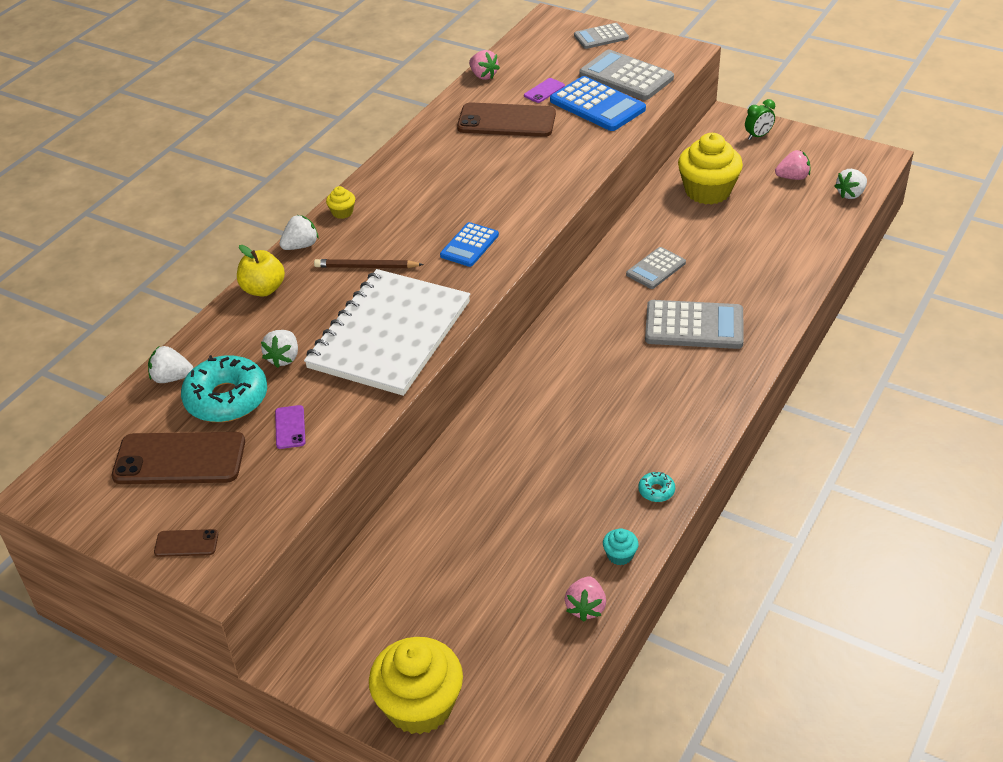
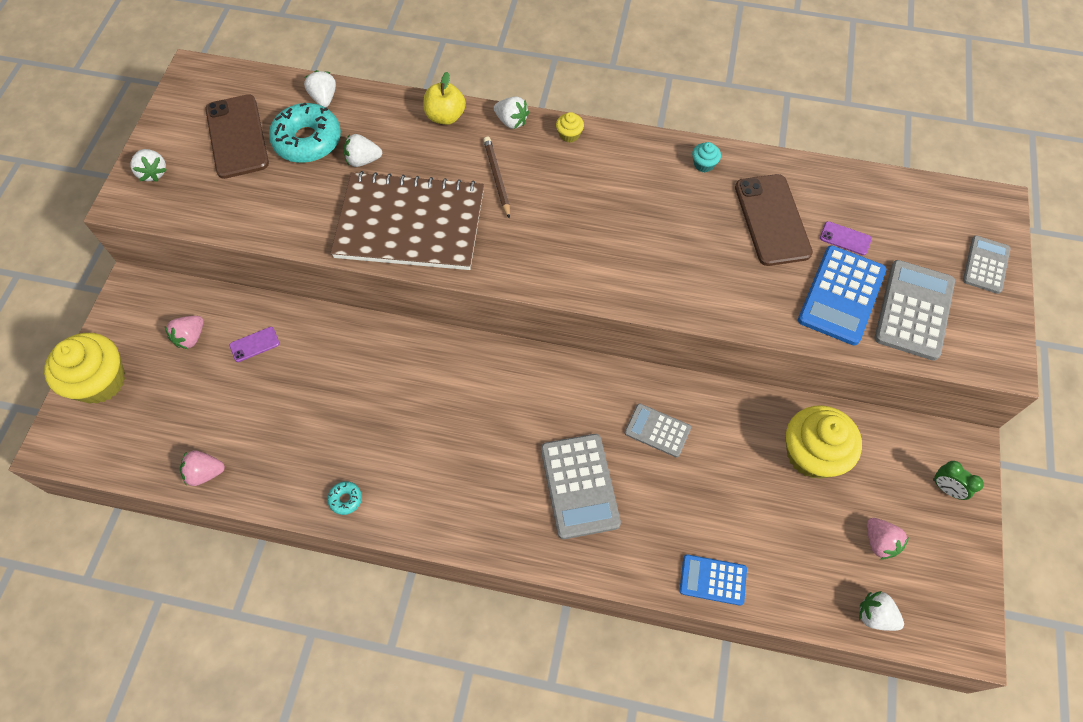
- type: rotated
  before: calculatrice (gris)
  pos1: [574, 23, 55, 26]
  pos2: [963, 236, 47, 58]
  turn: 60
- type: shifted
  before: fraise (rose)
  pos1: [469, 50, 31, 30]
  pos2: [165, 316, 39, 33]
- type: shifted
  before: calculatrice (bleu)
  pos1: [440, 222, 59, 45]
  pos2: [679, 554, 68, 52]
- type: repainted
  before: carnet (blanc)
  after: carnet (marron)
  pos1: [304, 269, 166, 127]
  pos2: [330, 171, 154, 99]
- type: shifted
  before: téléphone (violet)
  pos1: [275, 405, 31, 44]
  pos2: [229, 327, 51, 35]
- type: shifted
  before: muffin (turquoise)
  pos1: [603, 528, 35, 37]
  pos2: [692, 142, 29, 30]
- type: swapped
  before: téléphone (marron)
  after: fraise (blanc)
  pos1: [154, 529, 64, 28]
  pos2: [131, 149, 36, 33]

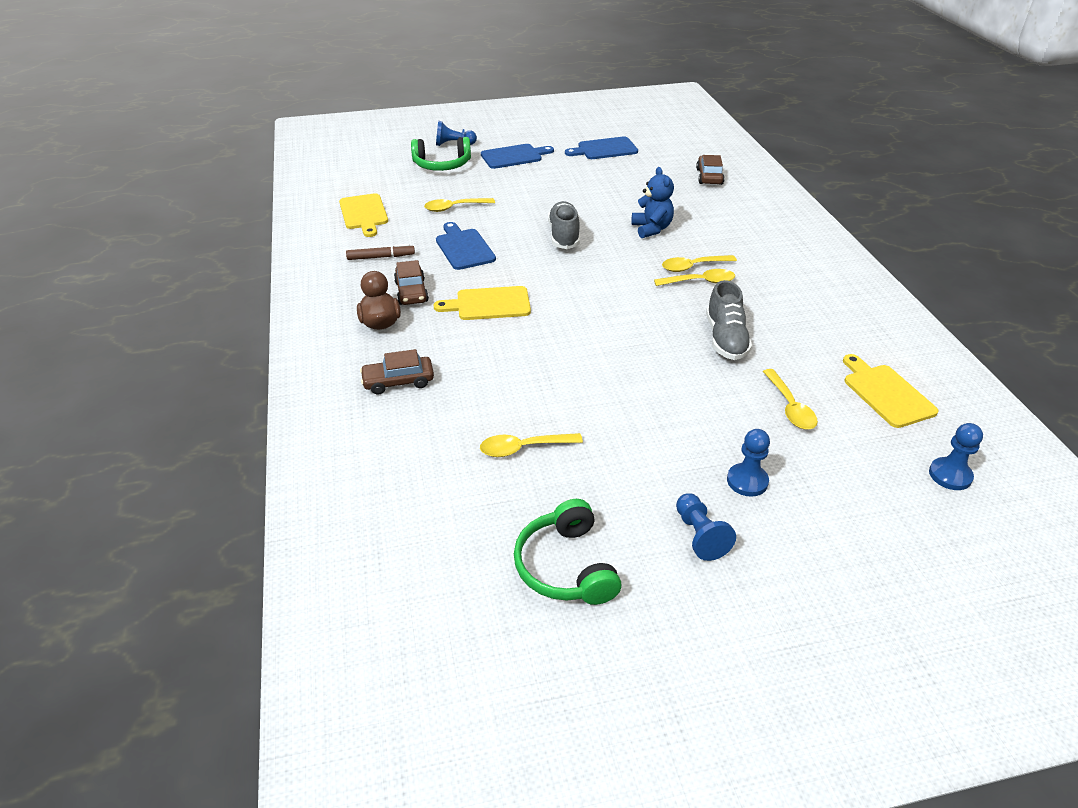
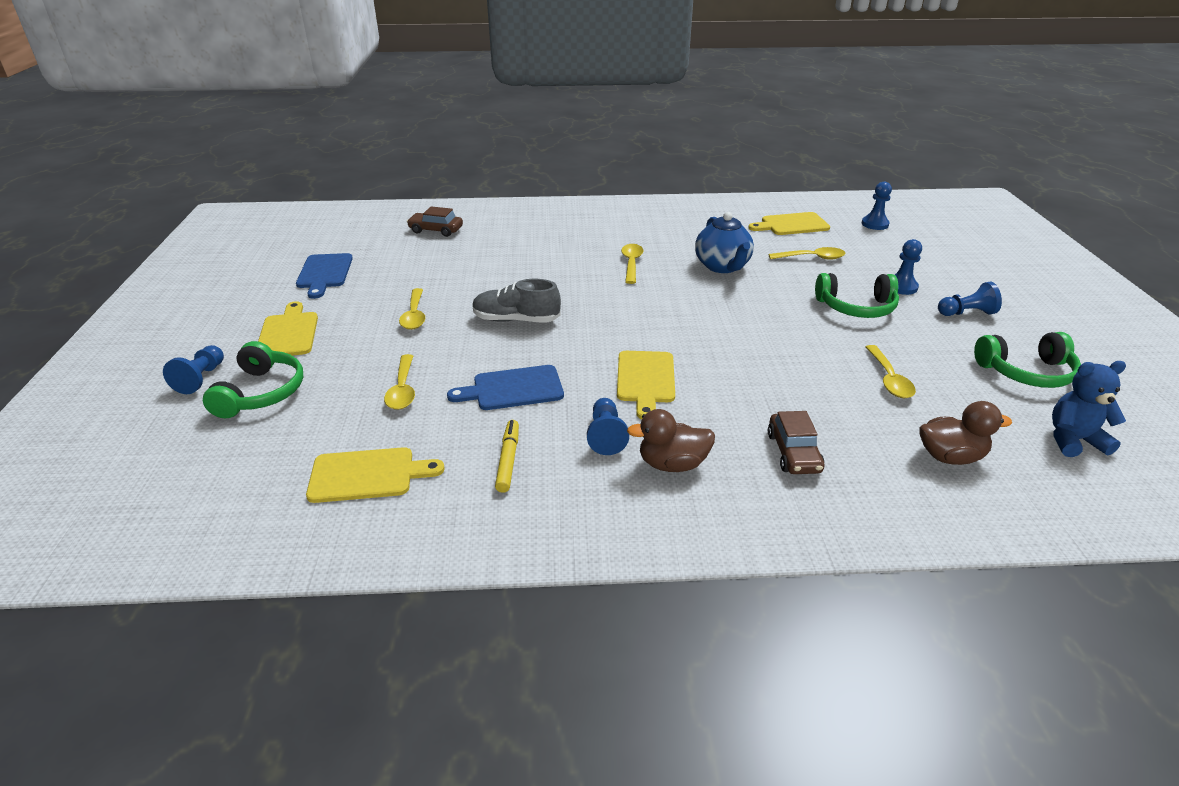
- type: repainted
  before: planche à découper (bleu)
  after: planche à découper (jaune)
  pos1: [481, 144, 73, 25]
  pos2: [258, 301, 60, 55]
- type: shifted
  before: ours en peluche (bleu)
  pos1: [632, 167, 42, 71]
  pos2: [1052, 361, 74, 96]
- type: repainted
  before: feutre (marron)
  after: feutre (jaune)
  pos1: [346, 244, 69, 16]
  pos2: [495, 420, 24, 73]
- type: shifted
  before: cuillère (jaune)
  pos1: [662, 255, 75, 17]
  pos2: [399, 288, 26, 42]
- type: swapped
  before: voiture (marron)
  after: pion (bleu)
  pos1: [394, 260, 35, 45]
  pos2: [587, 398, 42, 57]
- type: swapped
  before: chaussure (gris)
  after: théière (bleu)
  pos1: [706, 280, 46, 80]
  pos2: [695, 212, 59, 61]
- type: new
  after: casque audio (vert)
  pos2: [815, 273, 84, 45]
- type: new
  after: canard (marron)
  pos2: [919, 401, 93, 64]

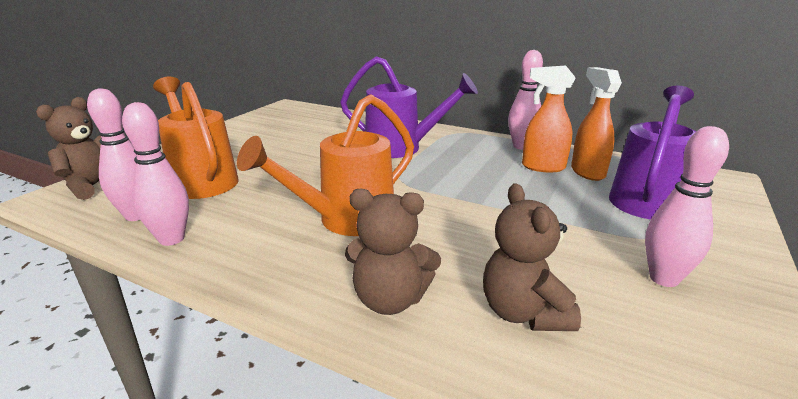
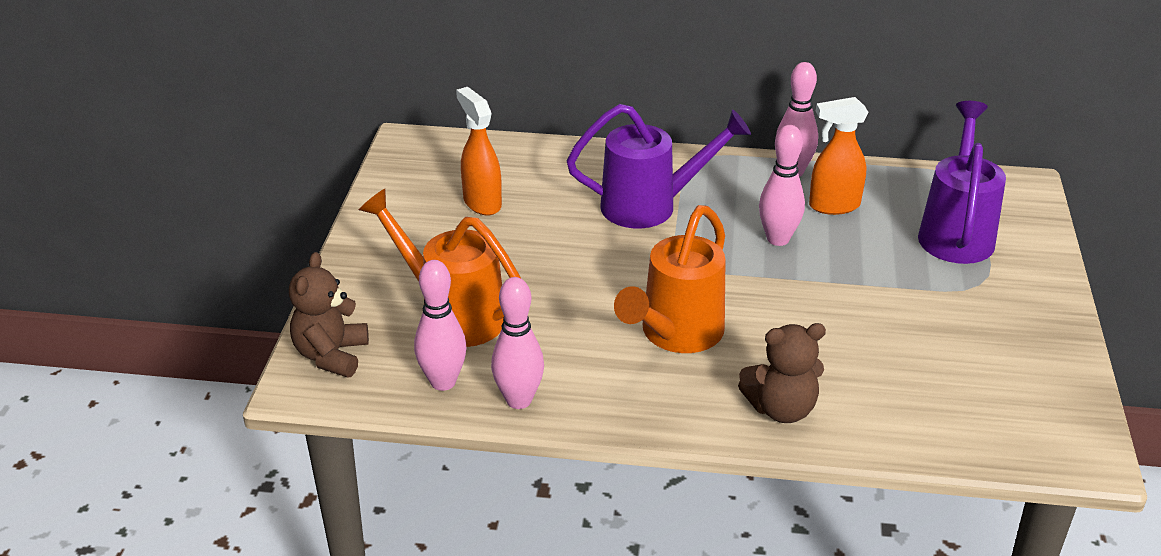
- type: shifted
  before: vaporisateur (orange)
  pos1: [571, 67, 51, 114]
  pos2: [456, 87, 46, 129]
- type: shifted
  before: quille (rose)
  pos1: [645, 126, 84, 161]
  pos2: [759, 125, 46, 121]
- type: gone
  before: ours en peluche (marron)
  pos1: [483, 183, 98, 148]

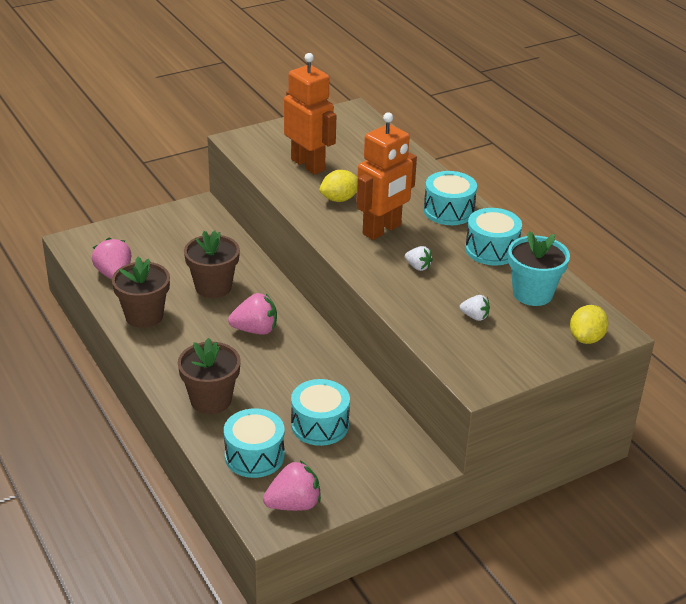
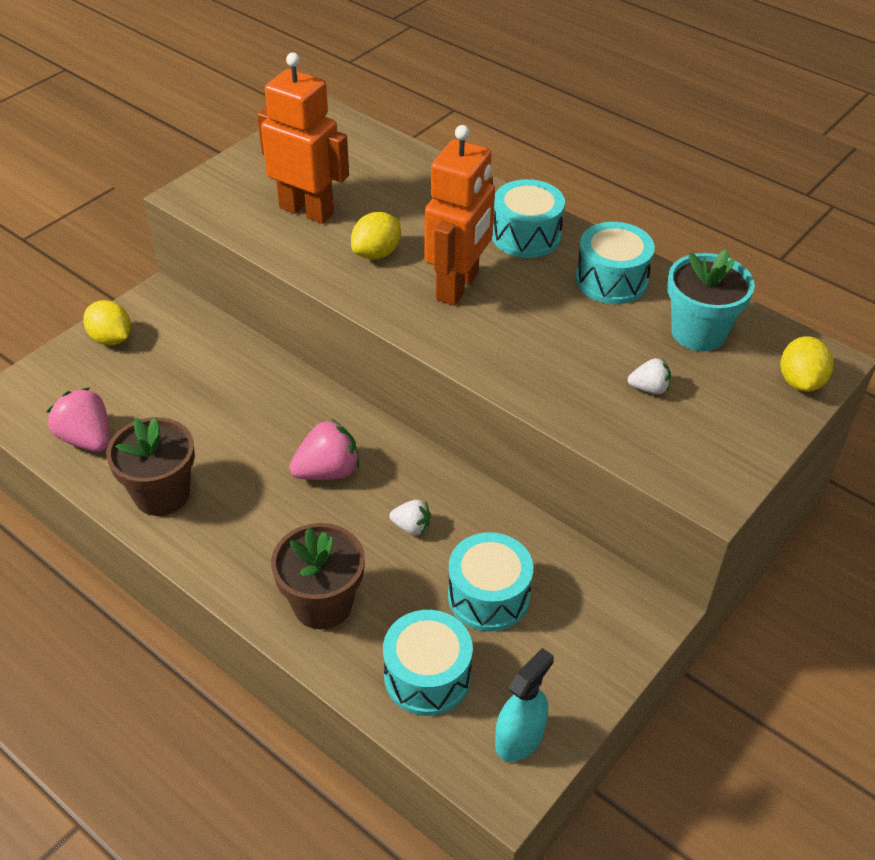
- type: gone
  before: pot de fleurs (marron)
  pos1: [184, 230, 56, 68]
- type: shifted
  before: fraise (blanc)
  pos1: [405, 246, 28, 25]
  pos2: [389, 500, 42, 35]
- type: swapped
  before: fraise (rose)
  after: vaporisateur (turquoise)
  pos1: [263, 460, 58, 51]
  pos2: [495, 648, 59, 114]
- type: new
  after: citron (jaune)
  pos2: [83, 300, 48, 45]

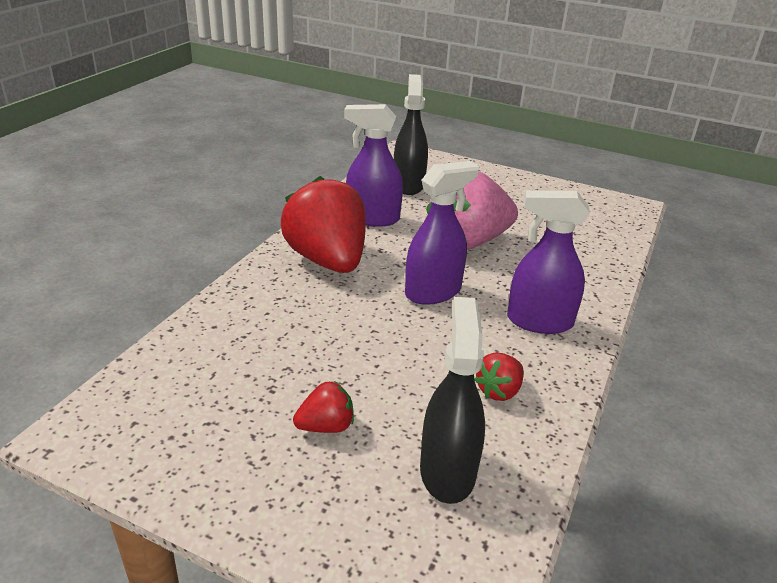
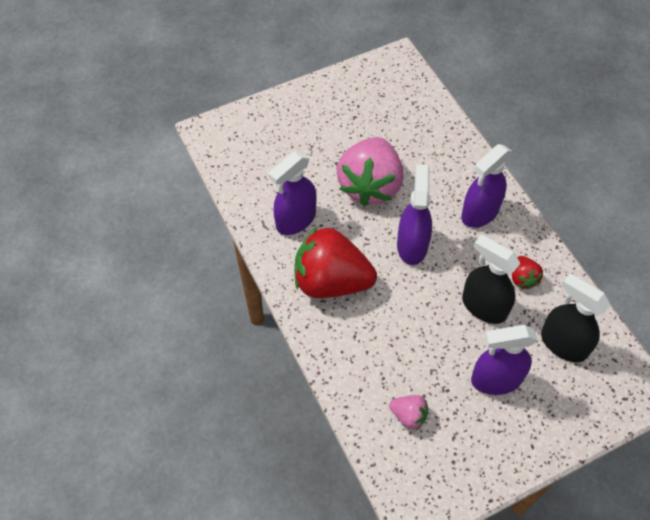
- type: shifted
  before: vaporisateur (noir)
  pos1: [394, 74, 34, 121]
  pos2: [462, 234, 58, 90]
- type: swapped
  before: fraise (rouge)
  after: vaporisateur (violet)
  pos1: [293, 381, 61, 52]
  pos2: [471, 325, 67, 70]
- type: new
  after: fraise (rose)
  pos2: [389, 395, 39, 35]

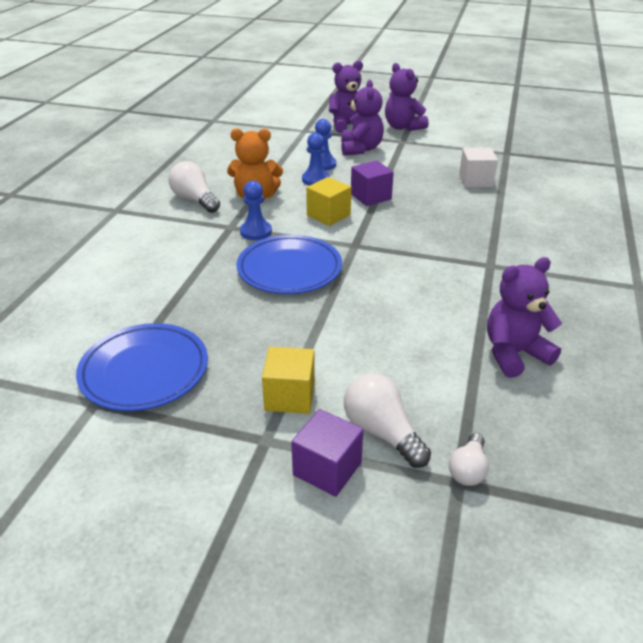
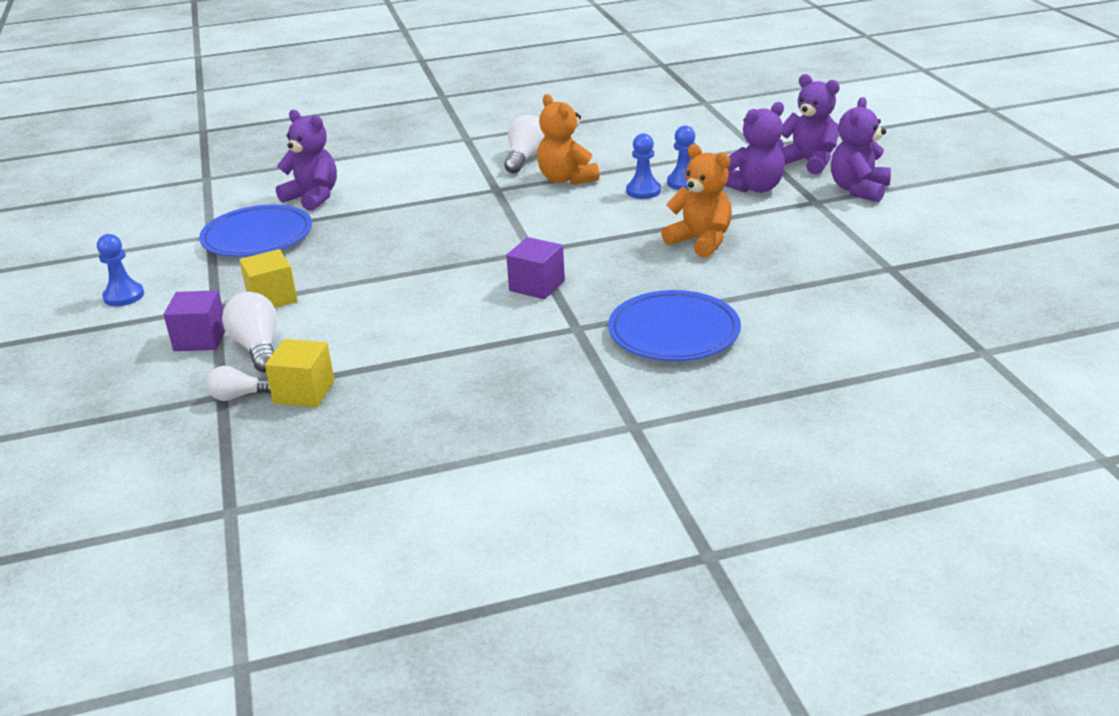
- type: gone
  before: cube (blanc)
  pos1: [459, 148, 39, 39]
- type: shifted
  before: cube (violet)
  pos1: [351, 160, 43, 46]
  pos2: [506, 237, 59, 62]
- type: shifted
  before: cube (jaune)
  pos1: [306, 177, 45, 49]
  pos2: [265, 339, 69, 68]
- type: shifted
  before: pion (bleu)
  pos1: [240, 180, 32, 60]
  pos2: [97, 234, 47, 72]
- type: shifted
  before: assiette (bleu)
  pos1: [236, 235, 106, 59]
  pos2: [608, 290, 133, 71]
- type: shifted
  before: ours en peluche (violet)
  pos1: [487, 257, 75, 121]
  pos2: [276, 110, 61, 101]
- type: rotated
  before: ampoule (blanc)
  pos1: [344, 373, 87, 95]
  pos2: [222, 292, 55, 80]
  turn: -45
- type: new
  after: ours en peluche (orange)
  pos2: [661, 144, 71, 114]

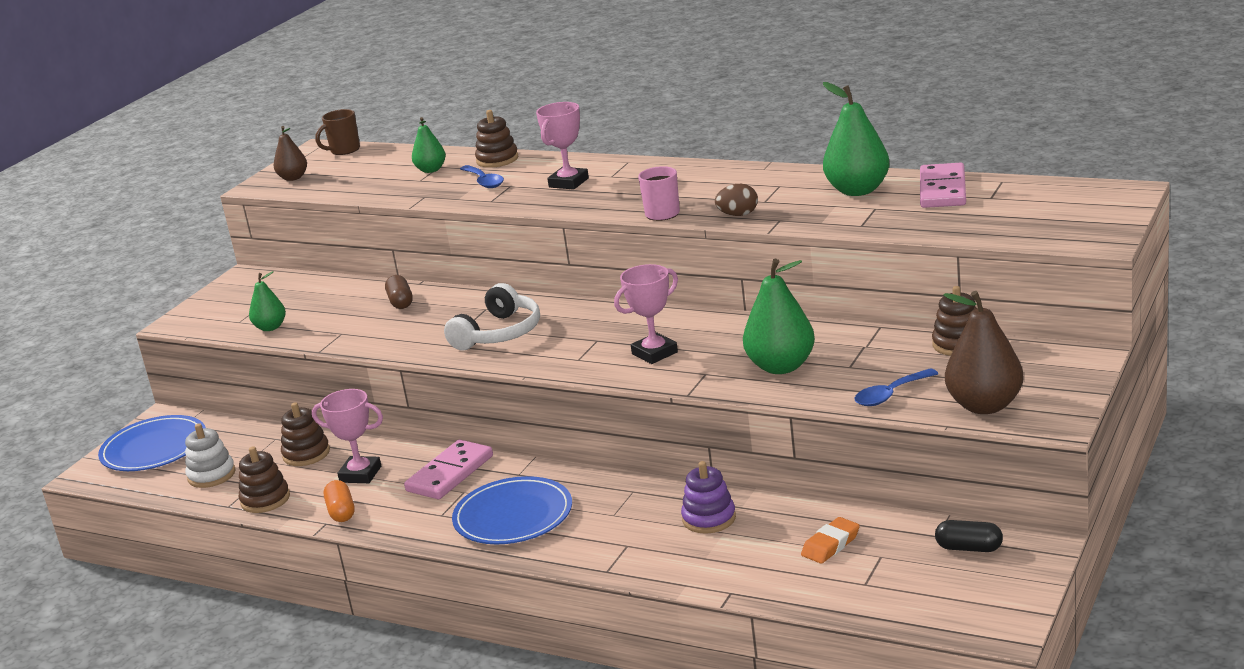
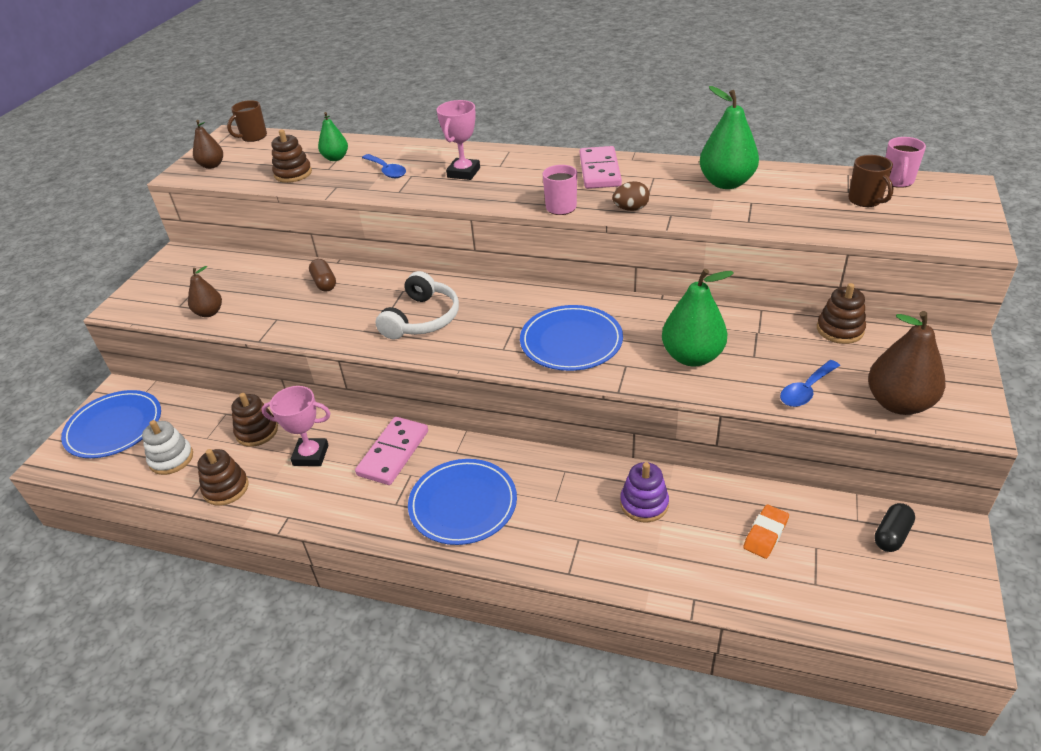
- type: shifted
  before: jouet à empiler (marron)
  pos1: [475, 110, 43, 58]
  pos2: [271, 130, 41, 53]
- type: shifted
  before: domino (rose)
  pos1: [920, 163, 46, 45]
  pos2: [580, 146, 42, 43]
- type: swapped
  before: trophée (rose)
  after: assiette (bleu)
  pos1: [614, 264, 64, 100]
  pos2: [520, 305, 103, 66]
- type: repainted
  before: poire (vert)
  after: poire (marron)
  pos1: [249, 271, 37, 60]
  pos2: [188, 266, 34, 51]
- type: gone
  before: gélule (orange)
  pos1: [324, 480, 31, 42]
- type: rotated
  before: gélule (noir)
  pos1: [935, 520, 68, 32]
  pos2: [874, 503, 41, 49]
  turn: -60
- type: new
  after: tasse (rose)
  pos2: [885, 137, 41, 51]
- type: new
  after: tasse (marron)
  pos2: [848, 155, 45, 52]

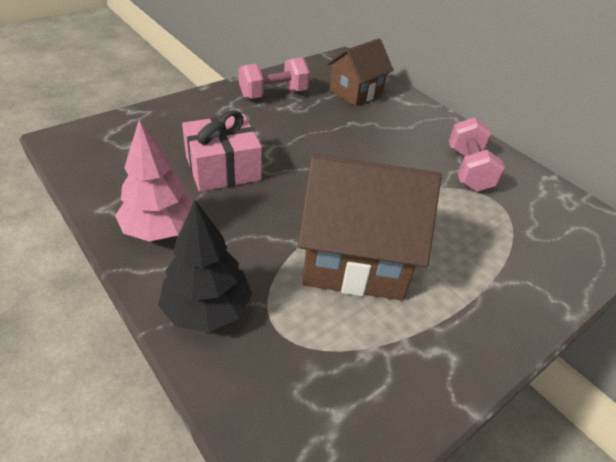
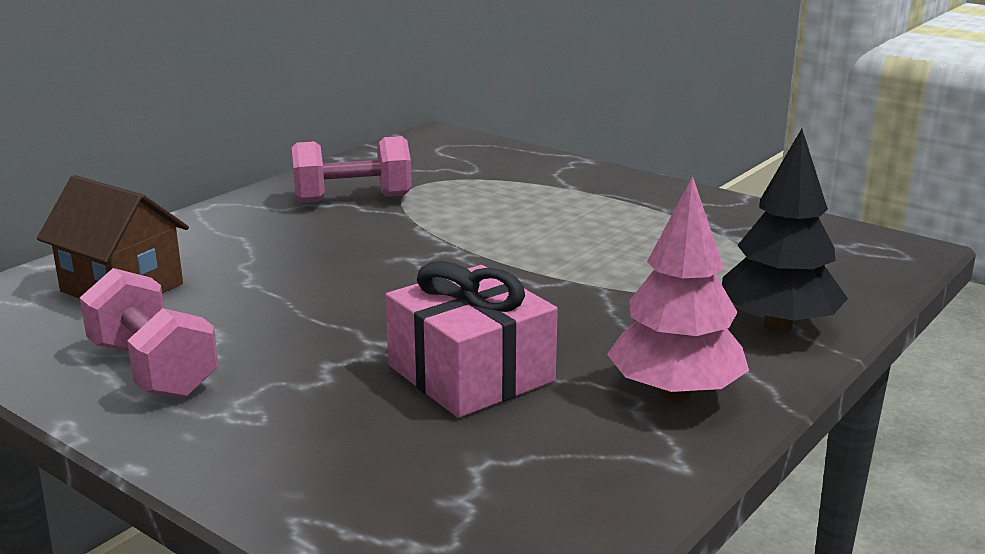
- type: gone
  before: maison (marron)
  pos1: [298, 154, 143, 147]

